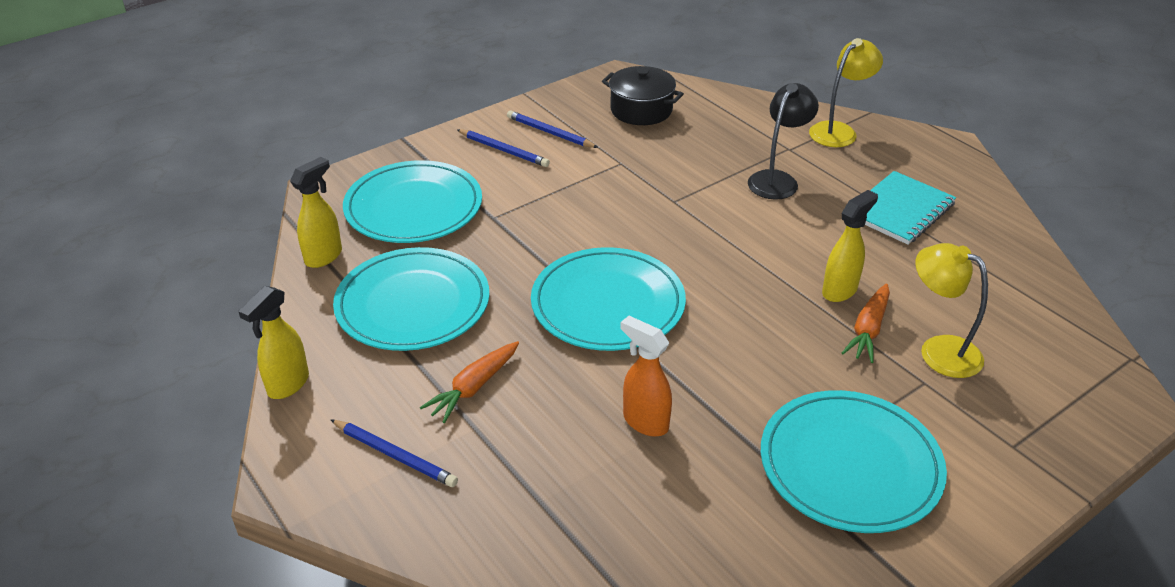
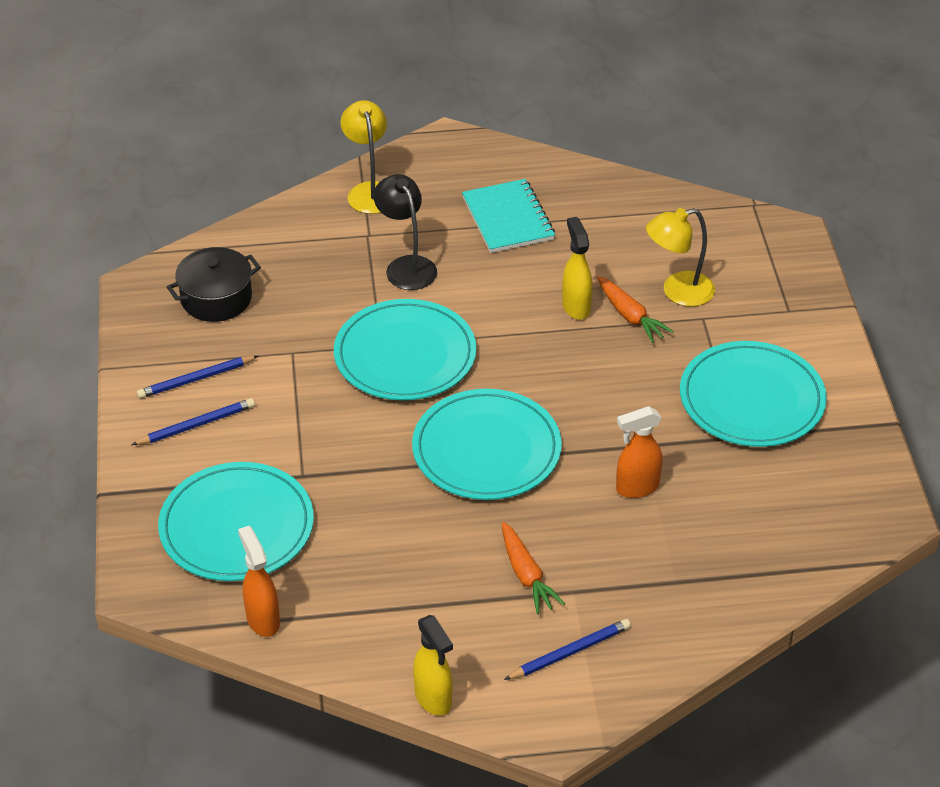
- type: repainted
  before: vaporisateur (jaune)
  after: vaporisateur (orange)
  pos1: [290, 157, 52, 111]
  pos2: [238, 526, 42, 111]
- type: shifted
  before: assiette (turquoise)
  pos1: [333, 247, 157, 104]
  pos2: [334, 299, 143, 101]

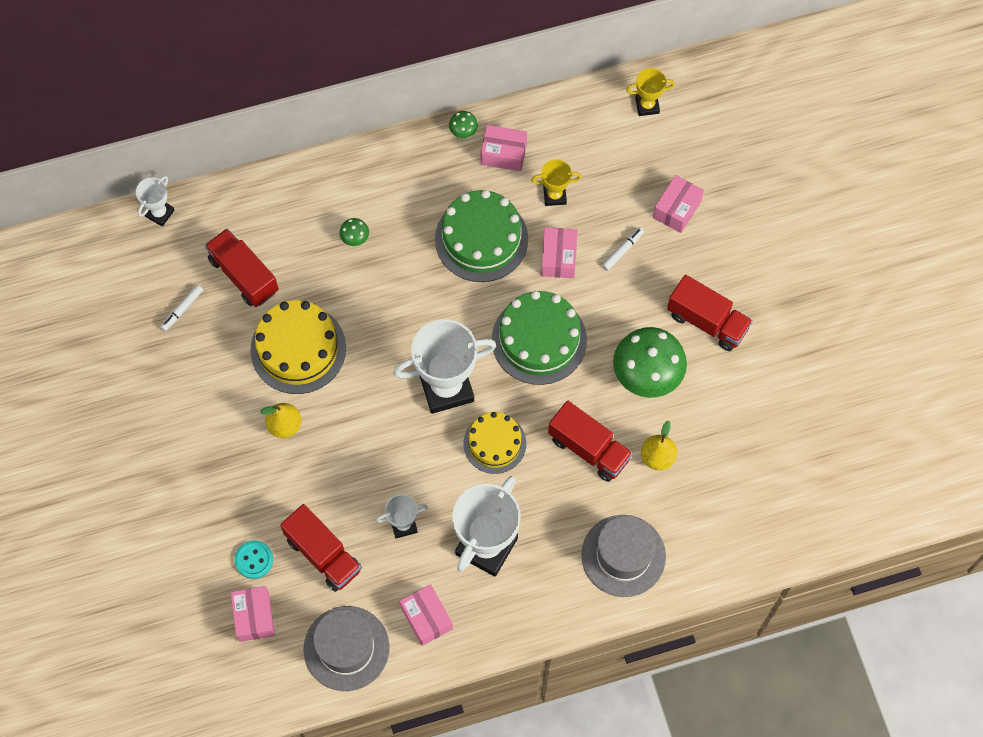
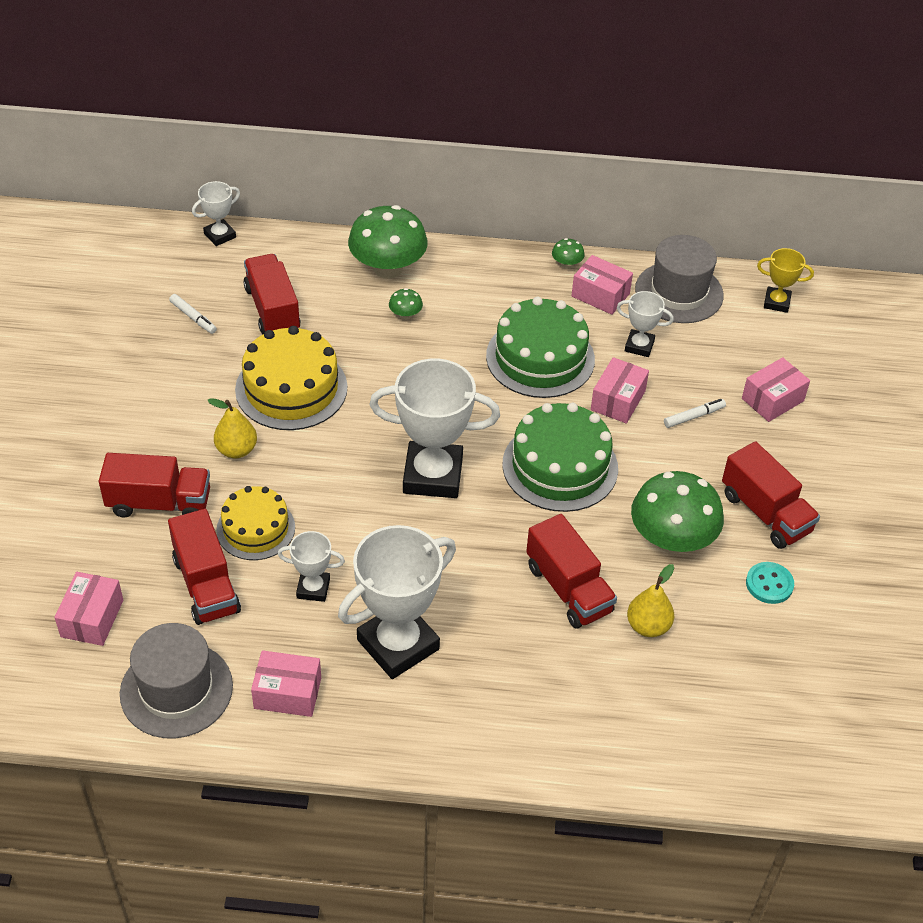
- type: repainted
  before: trophée (jaune)
  after: trophée (blanc)
  pos1: [531, 159, 50, 47]
  pos2: [617, 291, 57, 66]
- type: rotated
  before: feutre (blanc)
  pos1: [160, 285, 43, 46]
  pos2: [169, 294, 48, 40]
  turn: -105
- type: shifted
  before: gâteau (jaune)
  pos1: [463, 412, 63, 62]
  pos2: [216, 486, 79, 74]
- type: shifted
  before: chapeau (gris)
  pos1: [581, 515, 85, 82]
  pos2: [635, 235, 89, 88]
- type: shifted
  before: bouton (turquoise)
  pos1: [235, 540, 38, 39]
  pos2: [746, 562, 48, 42]
- type: rotated
  before: boîte (rose)
  pos1: [399, 584, 54, 62]
  pos2: [251, 650, 70, 67]
  turn: -75
- type: new
  after: champignon (vert)
  pos2: [348, 205, 80, 74]
- type: new
  after: camion (rouge)
  pos2: [99, 453, 111, 65]

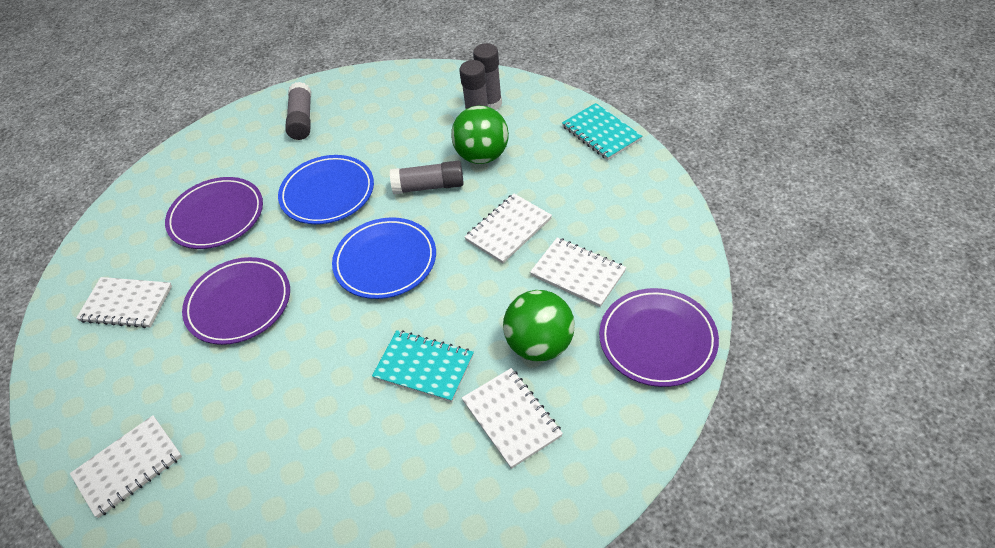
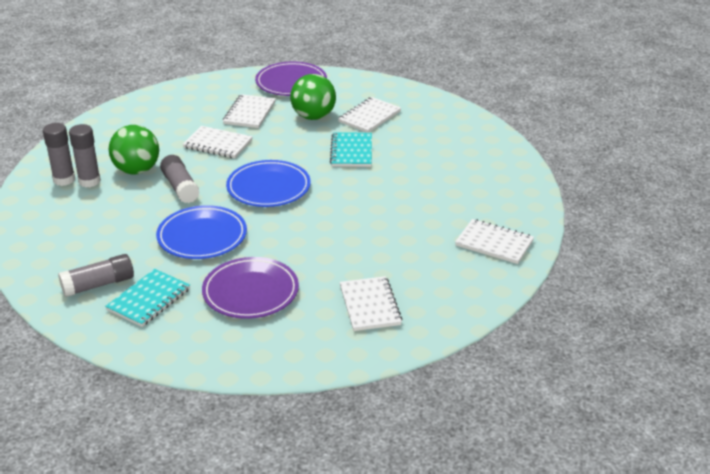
- type: shifted
  before: carnet (turquoise)
  pos1: [562, 103, 80, 57]
  pos2: [105, 269, 85, 58]
- type: gone
  before: assiette (violet)
  pos1: [182, 257, 108, 88]

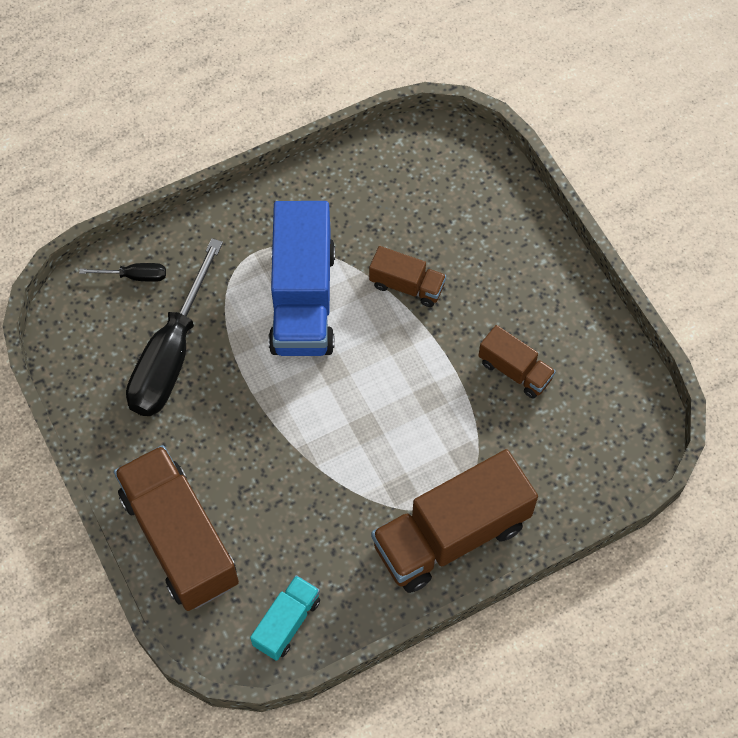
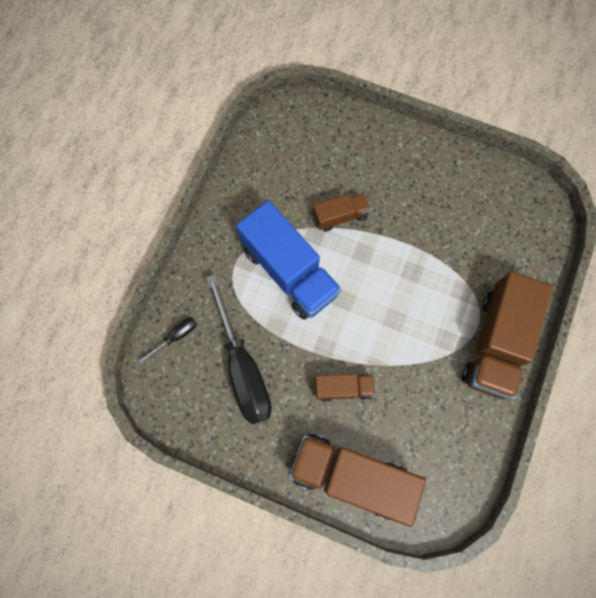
- type: shifted
  before: camion (marron)
  pos1: [478, 325, 78, 74]
  pos2: [315, 374, 61, 28]
- type: gone
  before: camion (turquoise)
  pos1: [250, 575, 70, 86]

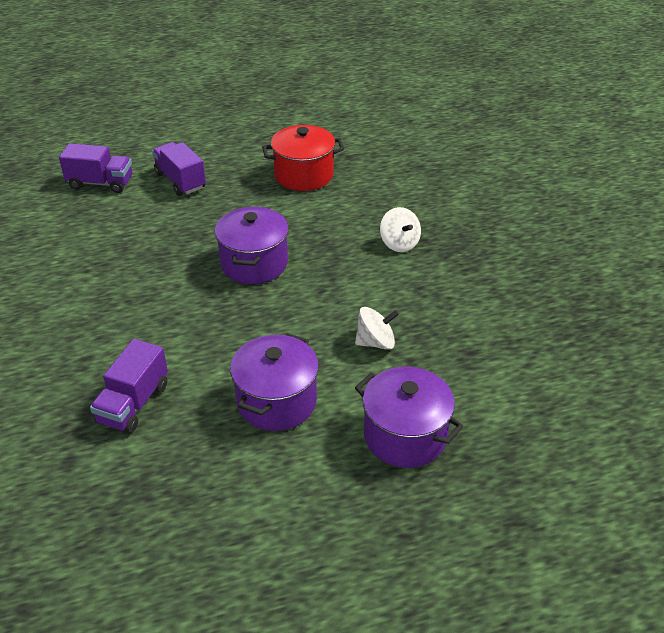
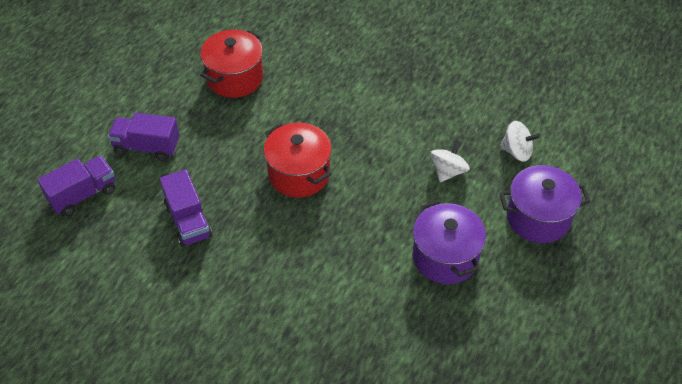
- type: repainted
  before: marmite (violet)
  after: marmite (rouge)
  pos1: [215, 207, 74, 77]
  pos2: [264, 123, 68, 75]
- type: shifted
  before: toupie (blanc)
  pos1: [380, 207, 41, 45]
  pos2: [500, 121, 40, 41]
- type: shifted
  before: camion (violet)
  pos1: [90, 339, 78, 94]
  pos2: [160, 169, 52, 78]

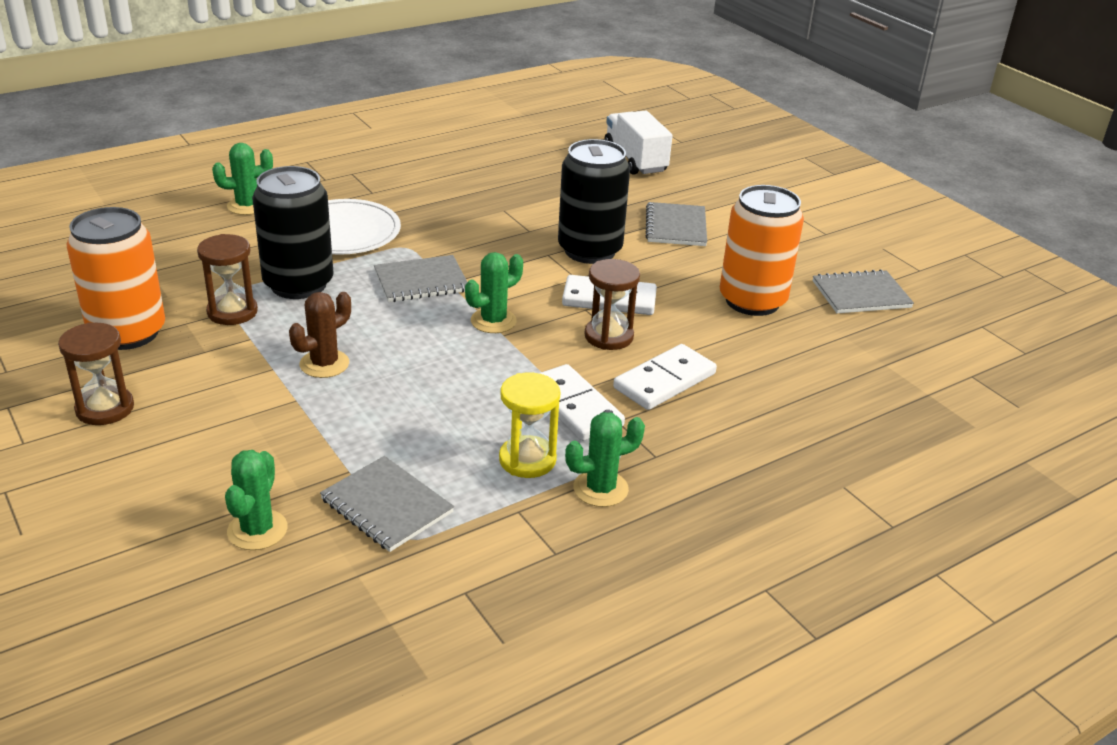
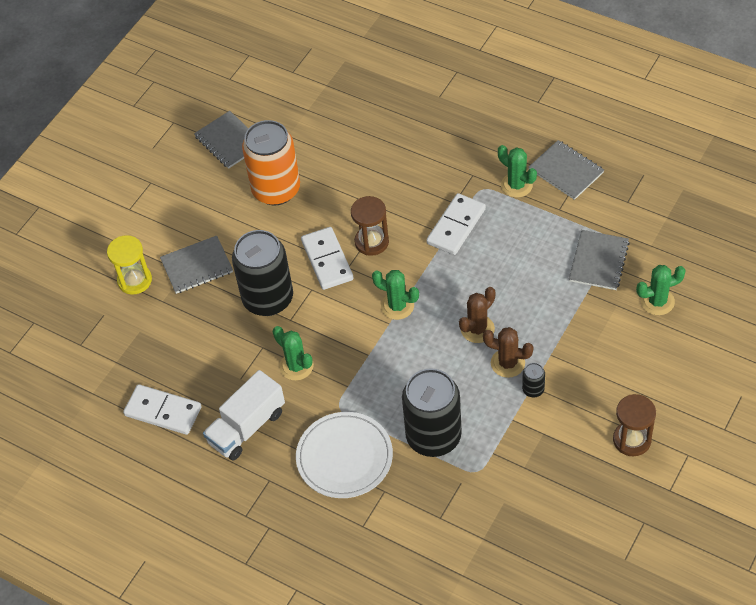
- type: shifted
  before: camion (blanc)
  pos1: [604, 110, 69, 65]
  pos2: [203, 370, 82, 90]
- type: shifted
  before: cactus (vert)
  pos1: [212, 143, 61, 72]
  pos2: [273, 326, 41, 55]
- type: gone
  before: canette (orange)
  pos1: [66, 207, 99, 143]
- type: gone
  before: sablier (marron)
  pos1: [197, 234, 61, 91]
- type: shifted
  before: carnet (gris)
  pos1: [374, 255, 93, 47]
  pos2: [528, 140, 76, 60]
- type: shifted
  before: domino (blanc)
  pos1: [613, 344, 104, 66]
  pos2: [123, 384, 79, 51]
- type: shifted
  before: sablier (jaune)
  pos1: [499, 372, 61, 106]
  pos2: [107, 235, 45, 60]
- type: new
  after: cactus (marron)
  pos2: [459, 287, 37, 56]
- type: new
  after: canette (noir)
  pos2: [522, 363, 23, 34]

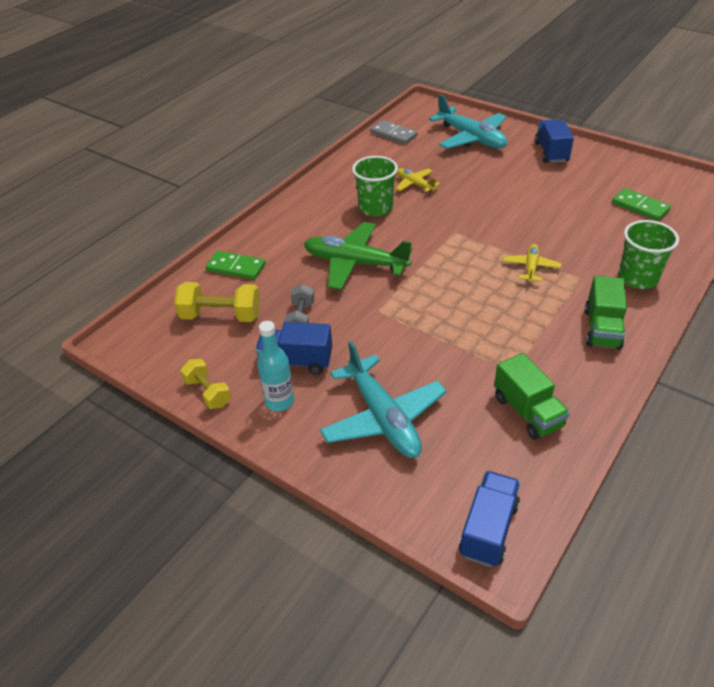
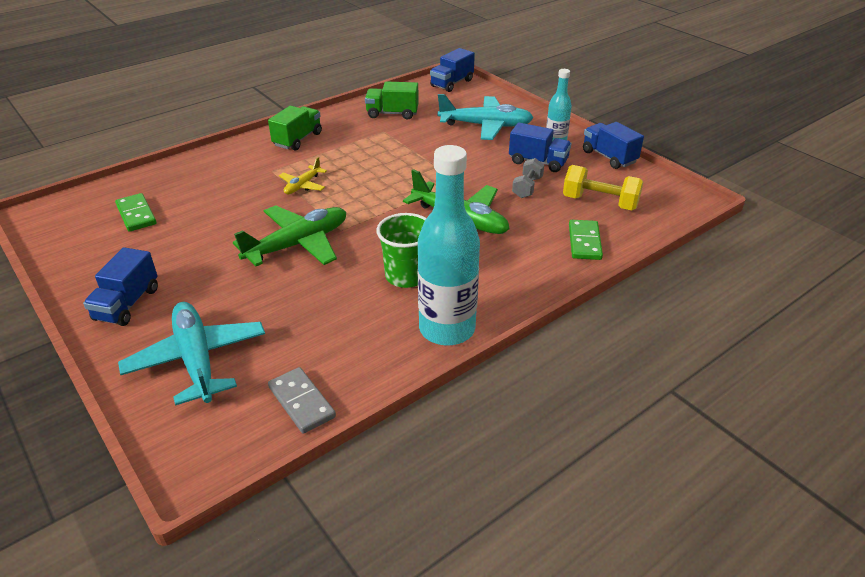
- type: gone
  before: avion (jaune)
  pos1: [396, 168, 44, 24]
- type: gone
  before: gobelet (vert)
  pos1: [619, 220, 60, 69]
- type: rotated
  before: domino (vert)
  pos1: [206, 251, 59, 29]
  pos2: [569, 220, 34, 40]
  turn: 60
- type: rotated
  before: avion (turquoise)
  pos1: [320, 341, 127, 117]
  pos2: [438, 94, 96, 46]
  turn: 105
- type: rotated
  before: camion (vert)
  pos1: [494, 353, 76, 87]
  pos2: [365, 81, 54, 39]
  turn: -75
- type: swapped
  before: haltère (jaune)
  after: camion (bleu)
  pos1: [180, 359, 51, 50]
  pos2: [583, 122, 61, 47]
- type: new
  after: bouteille (turquoise)
  pos2: [418, 145, 62, 200]
- type: new
  after: avion (vert)
  pos2: [233, 205, 113, 61]

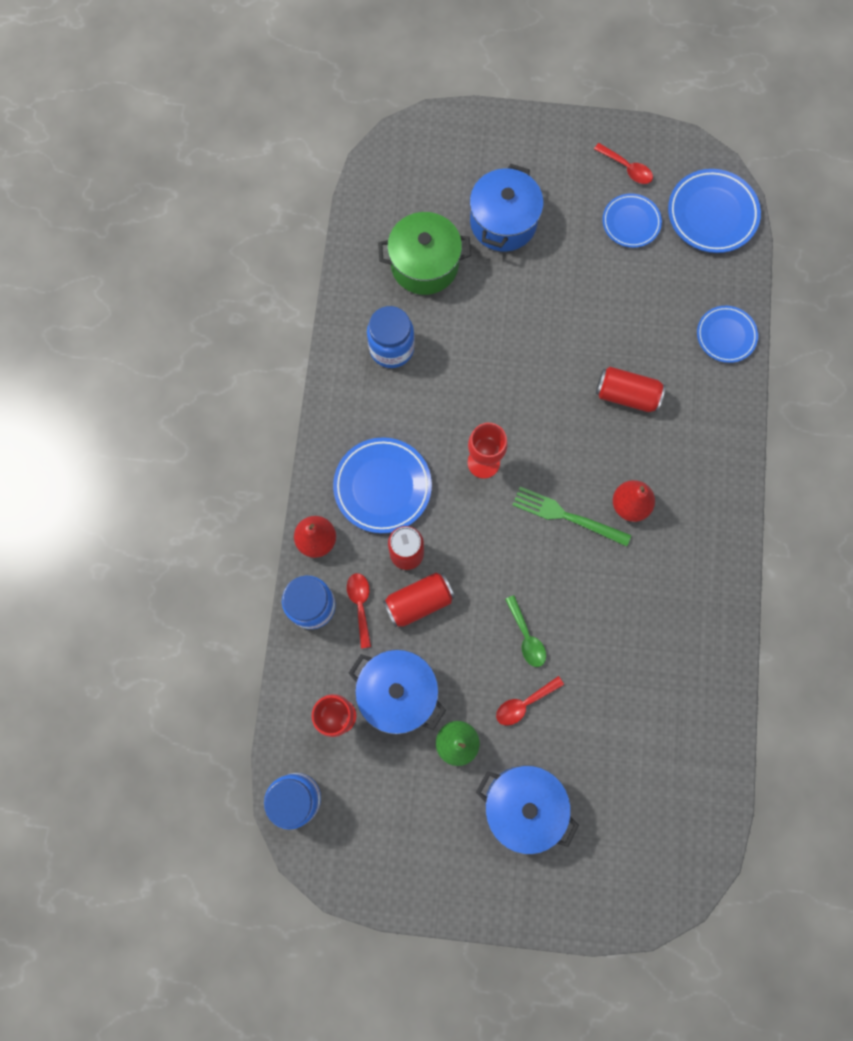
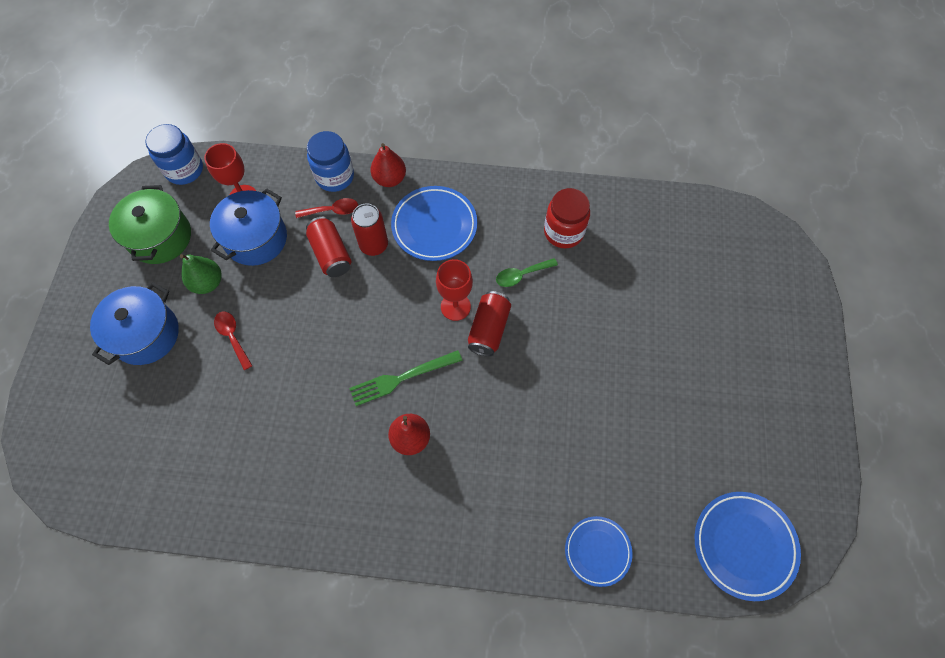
- type: gone
  before: cuillère (rouge)
  pos1: [594, 143, 59, 41]
- type: gone
  before: marmite (bleu)
  pos1: [470, 164, 74, 88]
- type: gone
  before: assiette (bleu)
  pos1: [602, 193, 60, 55]
- type: shifted
  before: marmite (vert)
  pos1: [378, 212, 93, 83]
  pos2: [109, 185, 82, 79]
- type: repainted
  before: bocal (bleu)
  after: bocal (rouge)
  pos1: [367, 306, 48, 62]
  pos2: [544, 188, 46, 60]
- type: shifted
  before: canette (rouge)
  pos1: [596, 367, 70, 45]
  pos2: [468, 291, 43, 66]
- type: rotated
  before: fourchette (vert)
  pos1: [513, 487, 118, 60]
  pos2: [349, 350, 113, 56]
  turn: -135
- type: shifted
  before: cuillère (vert)
  pos1: [505, 595, 41, 72]
  pos2: [496, 258, 62, 29]

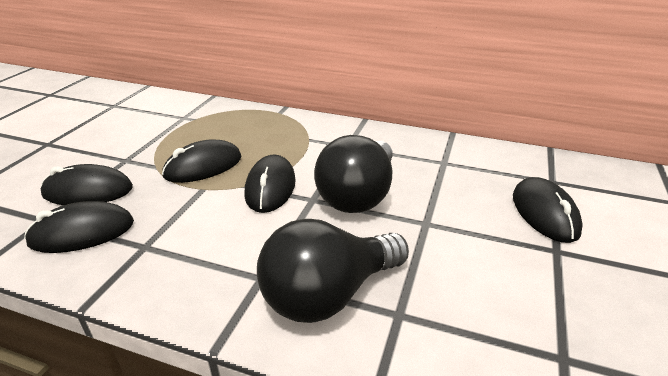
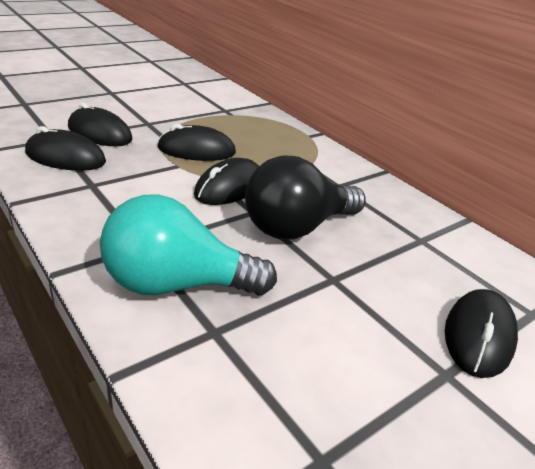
- type: repainted
  before: ampoule (noir)
  after: ampoule (turquoise)
  pos1: [257, 219, 152, 104]
  pos2: [100, 195, 177, 101]

